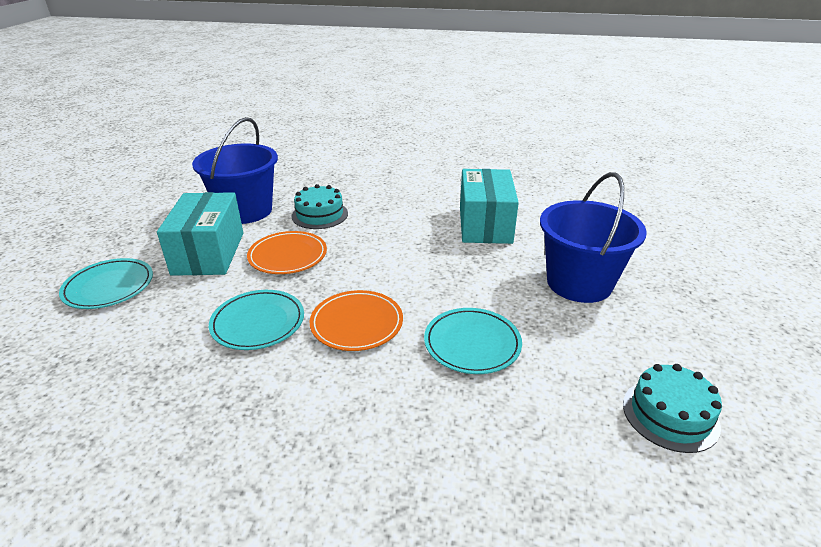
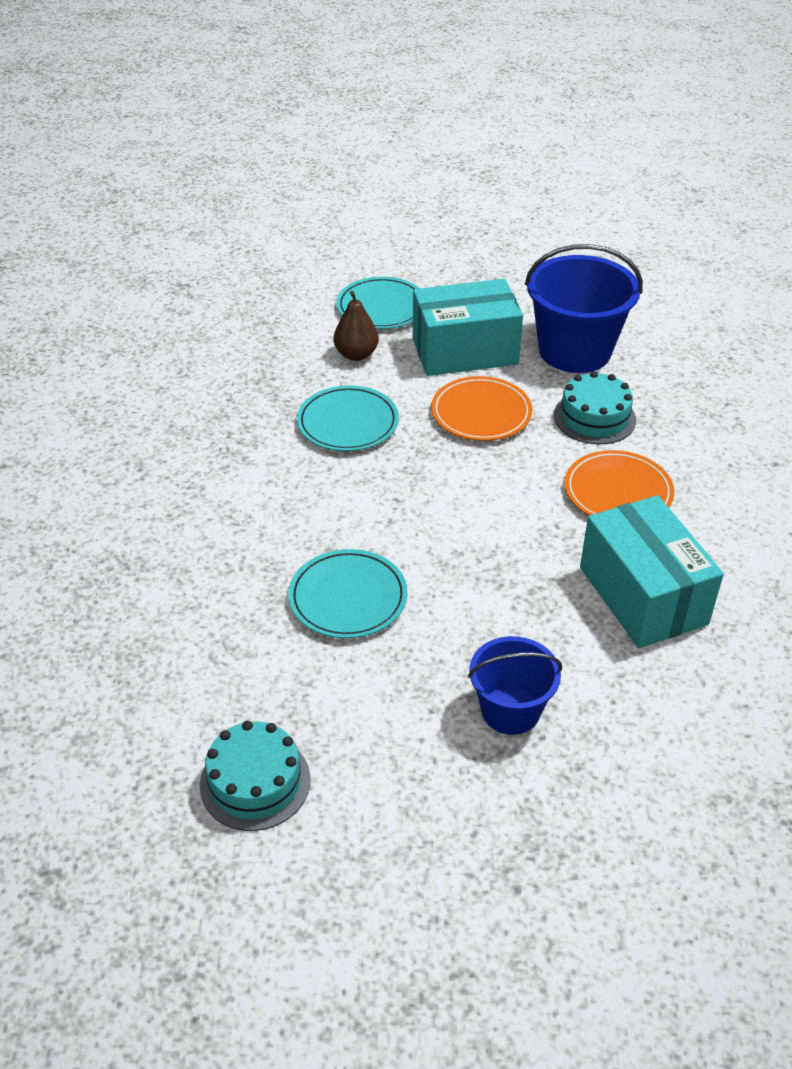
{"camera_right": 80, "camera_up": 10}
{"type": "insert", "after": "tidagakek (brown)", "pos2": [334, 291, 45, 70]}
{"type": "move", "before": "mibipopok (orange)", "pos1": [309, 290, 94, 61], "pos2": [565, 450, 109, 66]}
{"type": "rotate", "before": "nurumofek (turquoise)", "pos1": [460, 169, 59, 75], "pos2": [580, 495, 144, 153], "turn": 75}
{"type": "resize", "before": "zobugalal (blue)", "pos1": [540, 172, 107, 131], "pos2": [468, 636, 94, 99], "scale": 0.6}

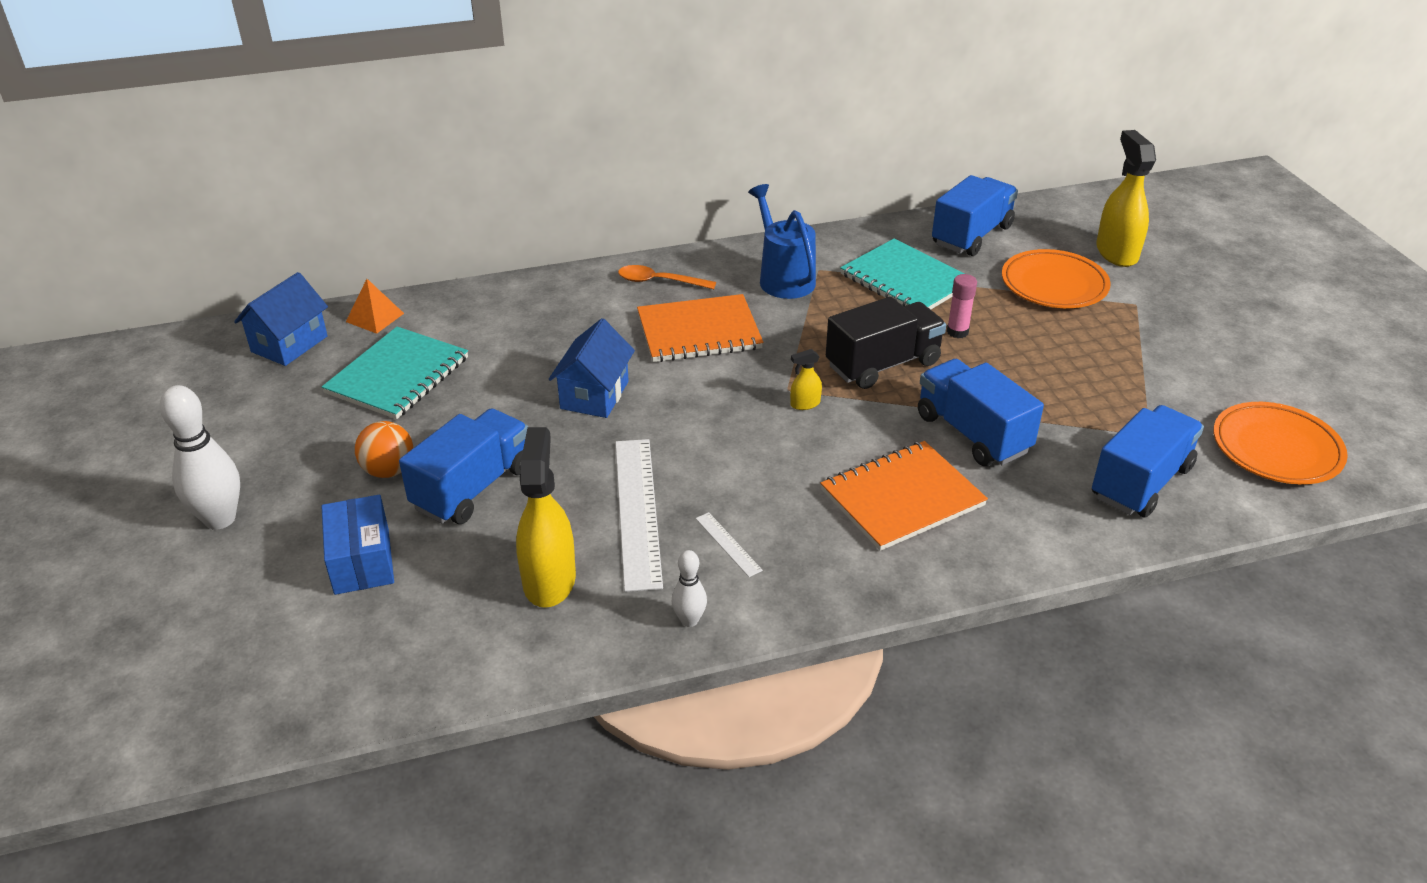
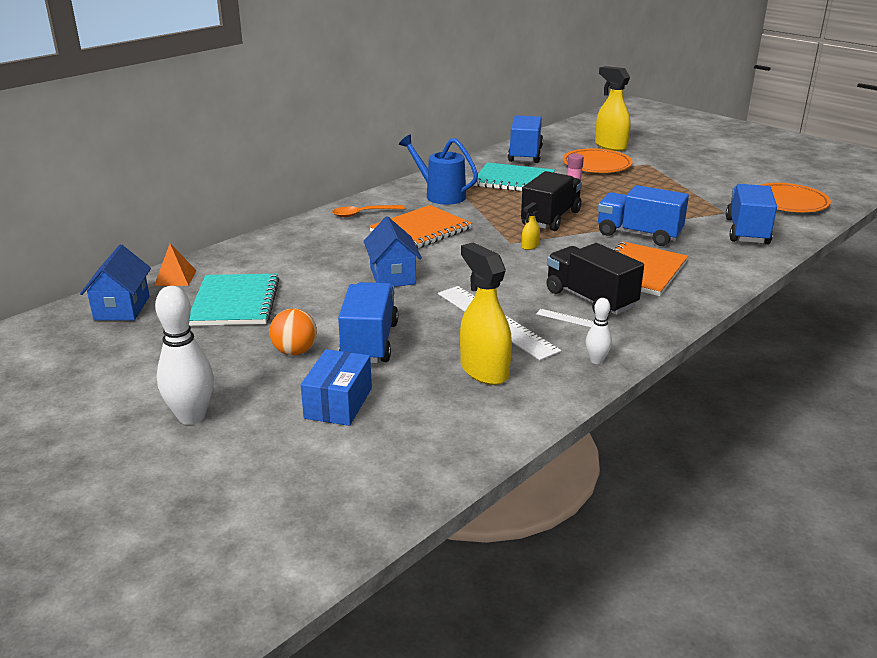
{"camera_right": -30, "camera_up": -10}
{"type": "insert", "after": "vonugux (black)", "pos2": [547, 243, 97, 72]}
{"type": "rotate", "before": "nurumofek (blue)", "pos1": [321, 495, 73, 100], "pos2": [301, 349, 71, 77], "turn": 60}

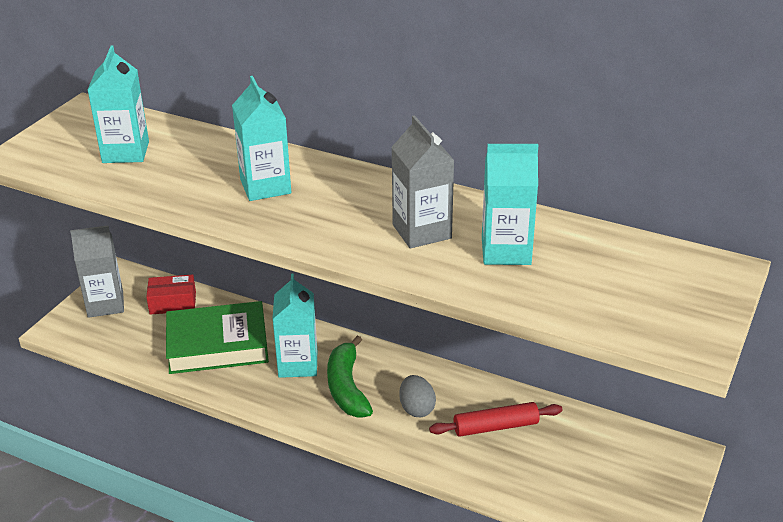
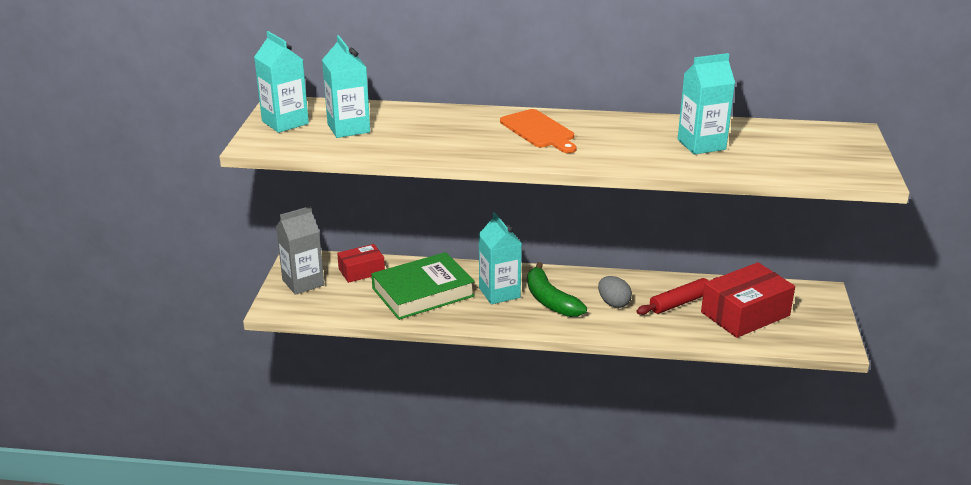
{"camera_right": -20, "camera_up": -5}
{"type": "delete", "before": "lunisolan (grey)", "pos1": [391, 115, 64, 133]}
{"type": "insert", "after": "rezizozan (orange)", "pos2": [500, 109, 77, 44]}
{"type": "insert", "after": "nurumofek (red)", "pos2": [701, 262, 94, 76]}
{"type": "move", "before": "lunisolan (turquoise)", "pos1": [232, 76, 59, 125], "pos2": [254, 31, 55, 102]}

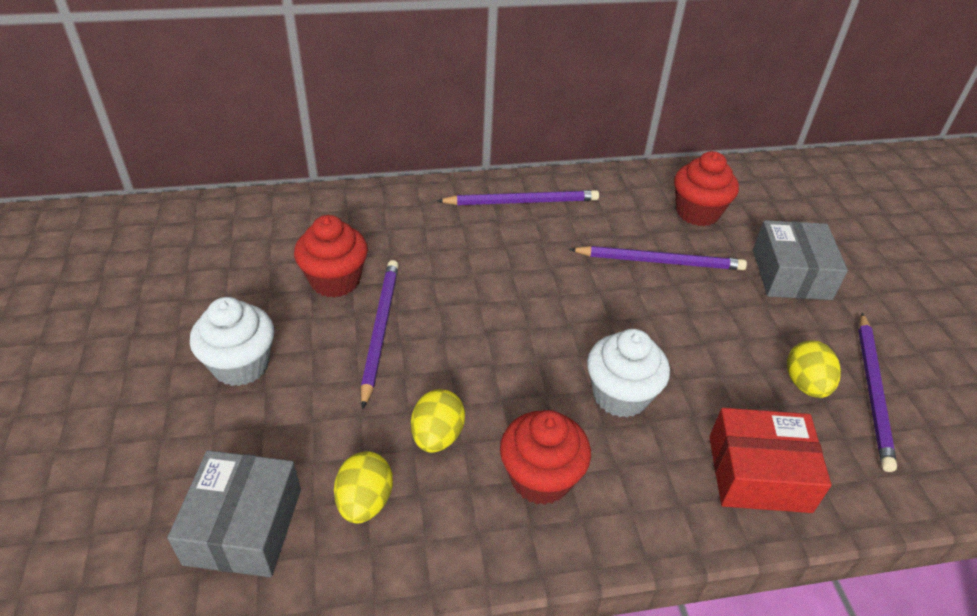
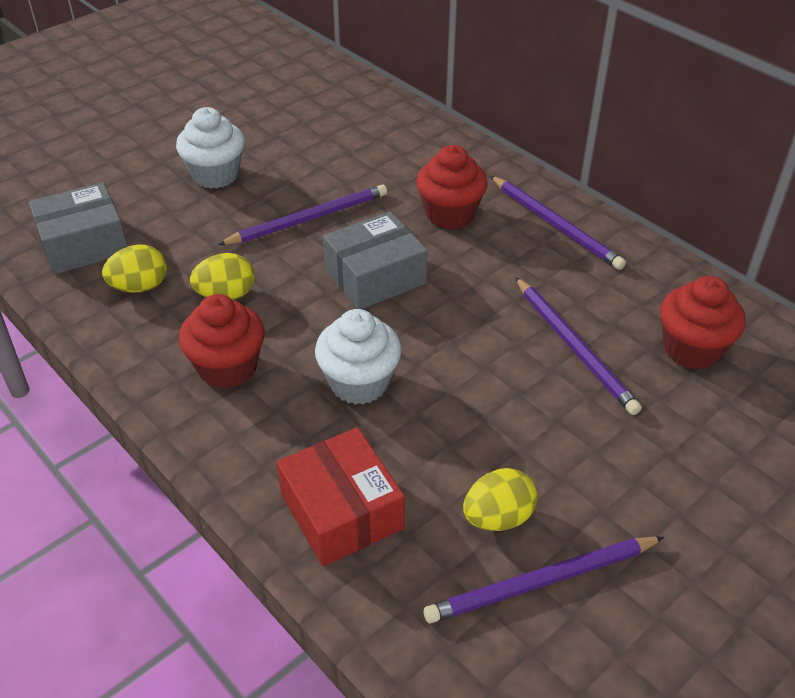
{"camera_right": 60, "camera_up": 0}
{"type": "move", "before": "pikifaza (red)", "pos1": [294, 215, 74, 83], "pos2": [416, 145, 72, 84]}
{"type": "move", "before": "nurumofek (grey)", "pos1": [753, 220, 95, 80], "pos2": [323, 211, 105, 98]}

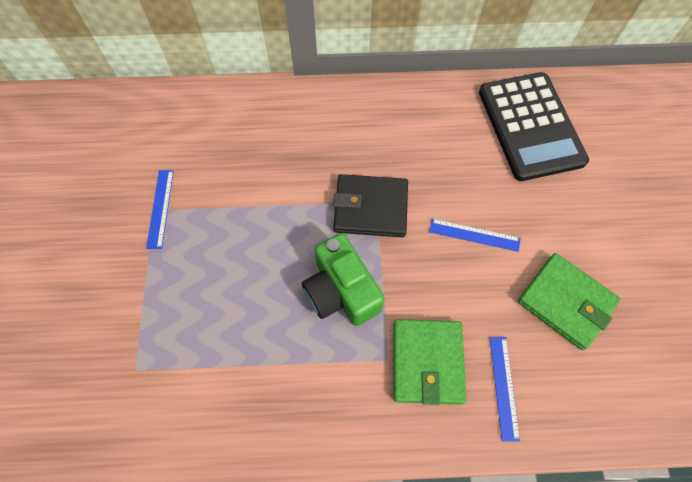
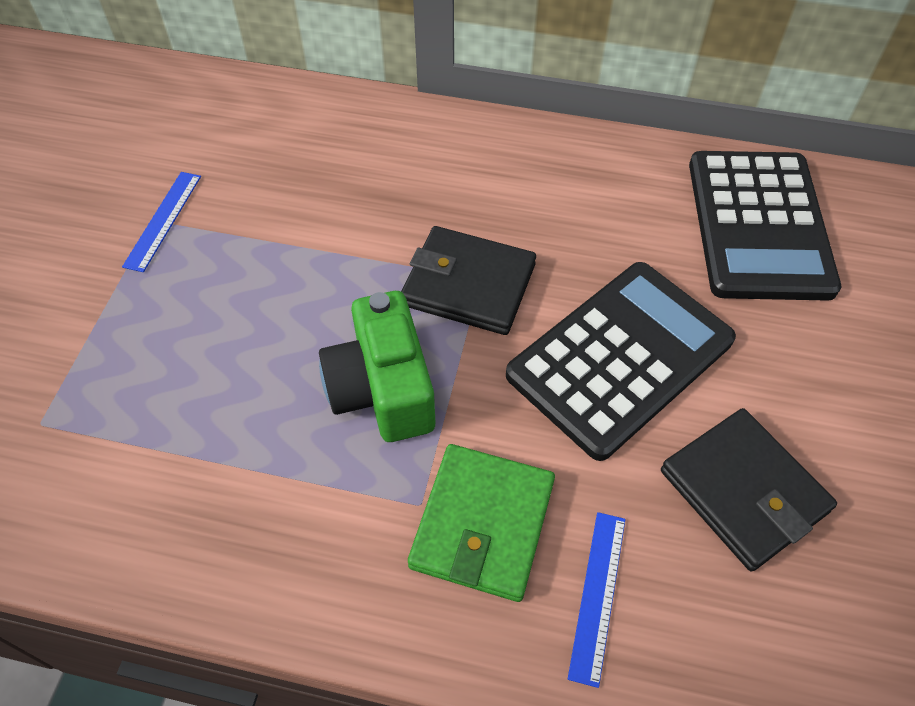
{"camera_right": 15, "camera_up": -10}
{"type": "replace", "before": "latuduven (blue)", "after": "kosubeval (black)", "pos1": [429, 219, 92, 33], "pos2": [506, 262, 230, 199]}
{"type": "recolor", "before": "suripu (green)", "after": "suripu (black)", "pos1": [518, 253, 103, 97], "pos2": [661, 408, 176, 163]}

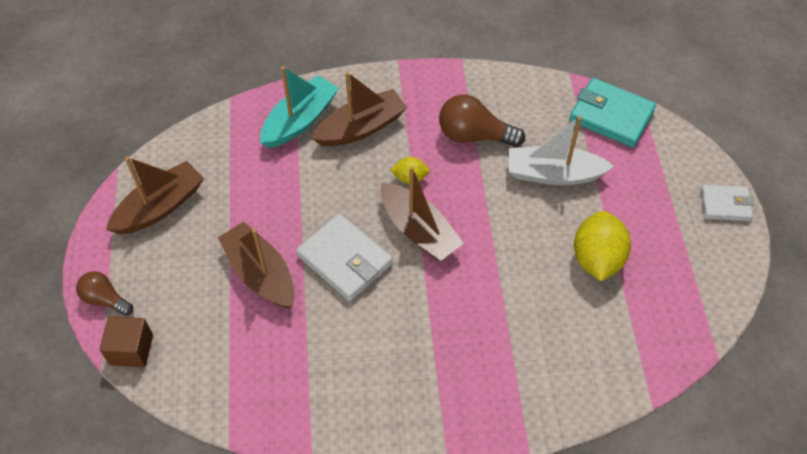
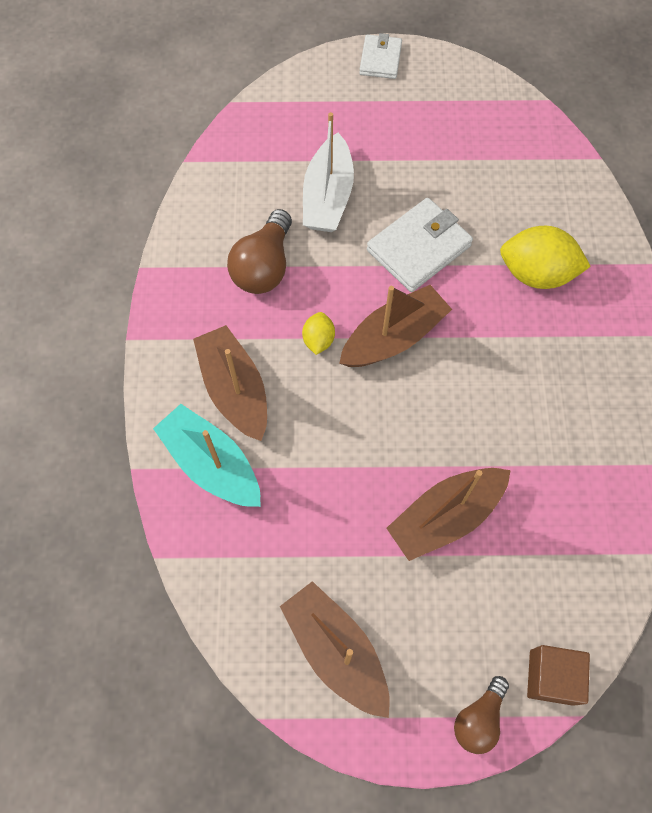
{"camera_right": -85, "camera_up": 10}
{"type": "delete", "before": "suripu (turquoise)", "pos1": [569, 78, 87, 70]}
{"type": "move", "before": "suripu (white)", "pos1": [296, 213, 97, 88], "pos2": [367, 198, 106, 94]}
{"type": "move", "before": "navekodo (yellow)", "pos1": [574, 211, 57, 70], "pos2": [500, 226, 91, 63]}

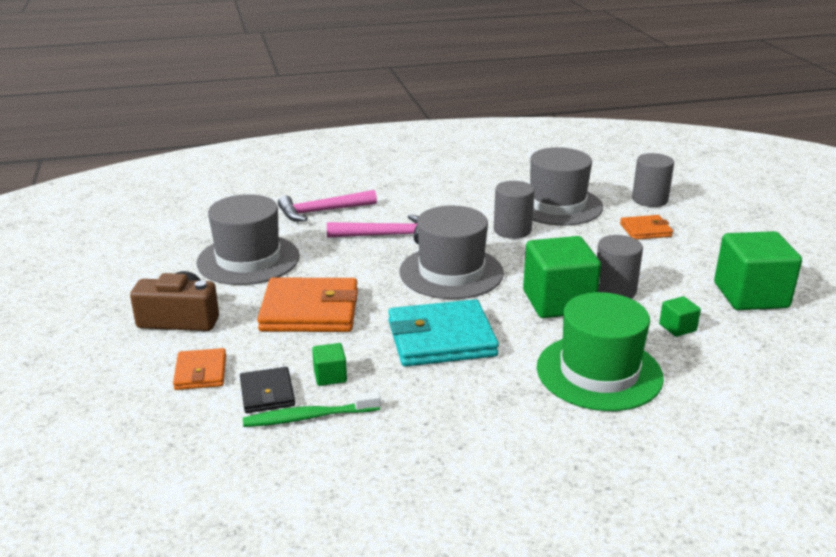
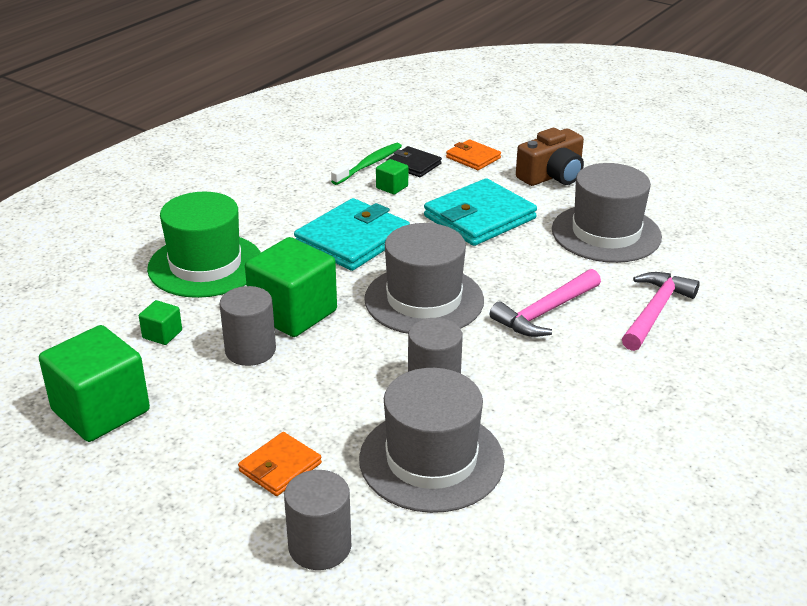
{"camera_right": 140, "camera_up": 5}
{"type": "recolor", "before": "suripu (orange)", "after": "suripu (turquoise)", "pos1": [257, 278, 101, 54], "pos2": [424, 178, 113, 68]}

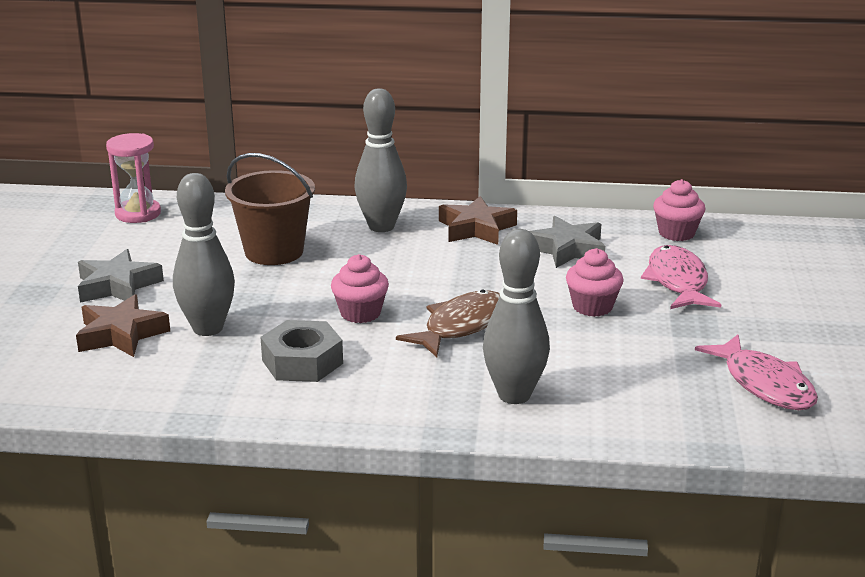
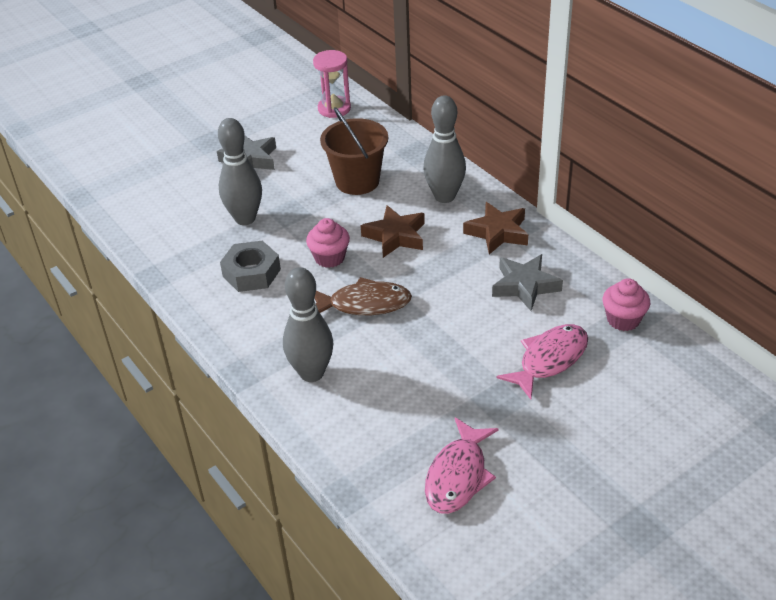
{"camera_right": 50, "camera_up": 15}
{"type": "delete", "before": "pikifaza (pink)", "pos1": [566, 248, 58, 69]}
{"type": "move", "before": "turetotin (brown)", "pos1": [76, 294, 94, 63], "pos2": [361, 205, 64, 53]}

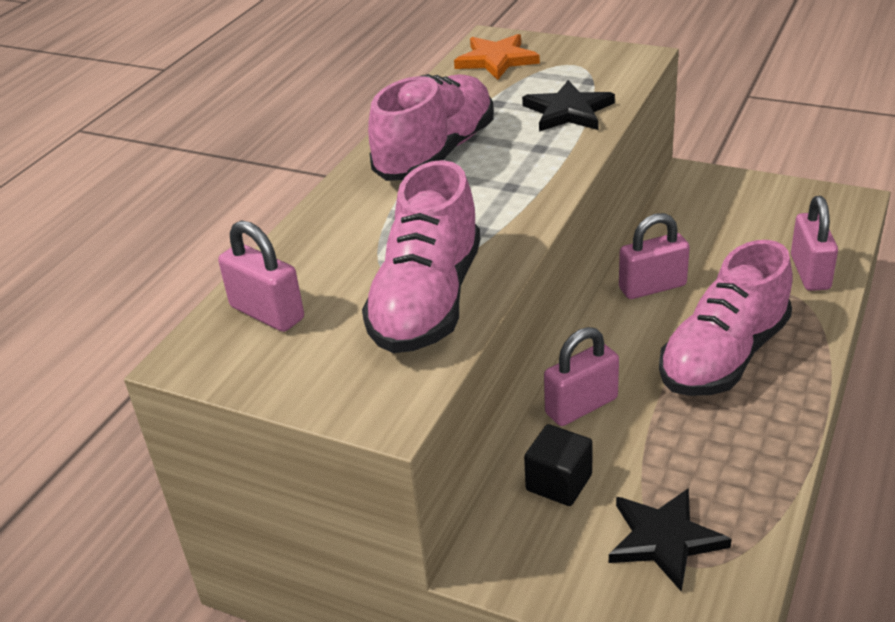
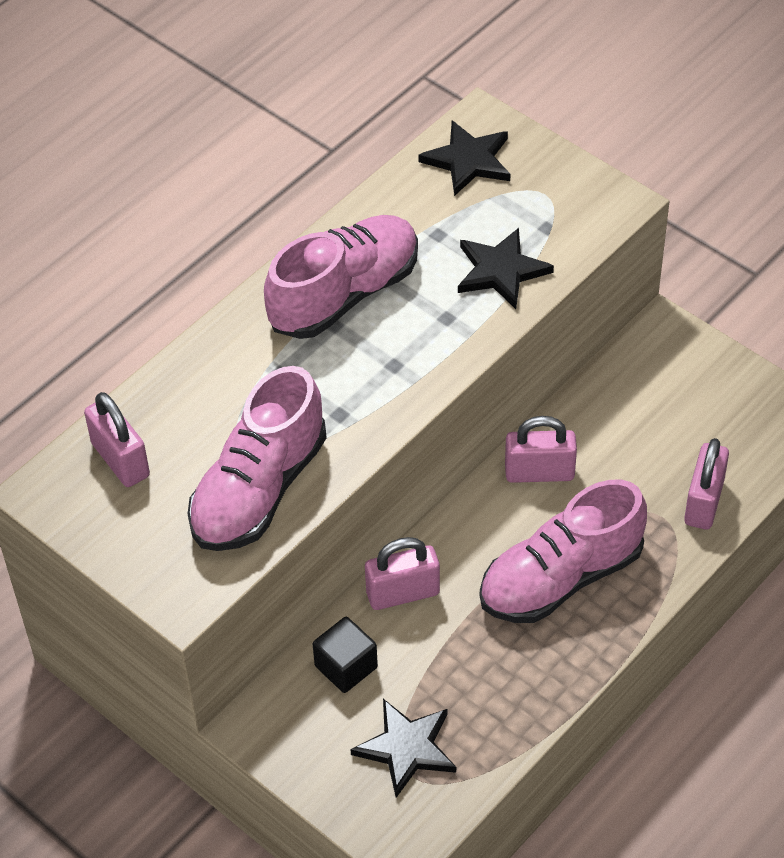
{"camera_right": 15, "camera_up": 15}
{"type": "recolor", "before": "turetotin (orange)", "after": "turetotin (black)", "pos1": [454, 34, 86, 46], "pos2": [419, 121, 91, 75]}

